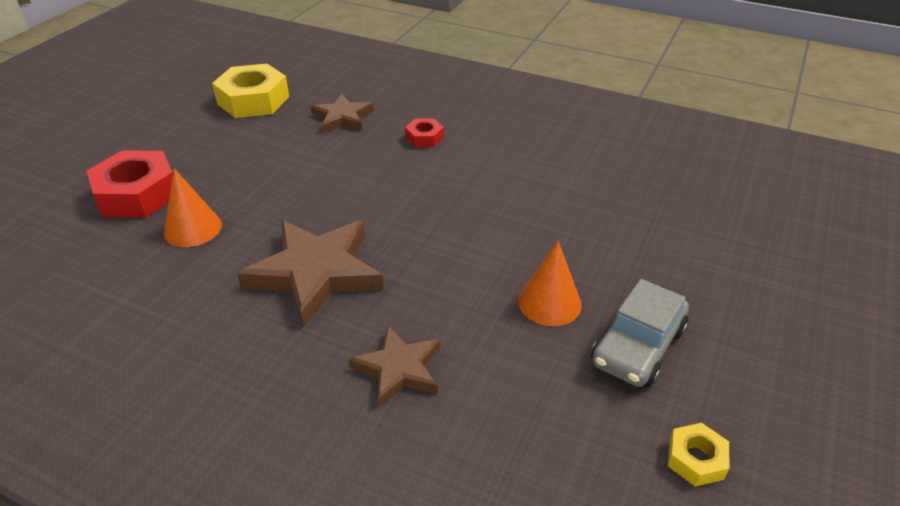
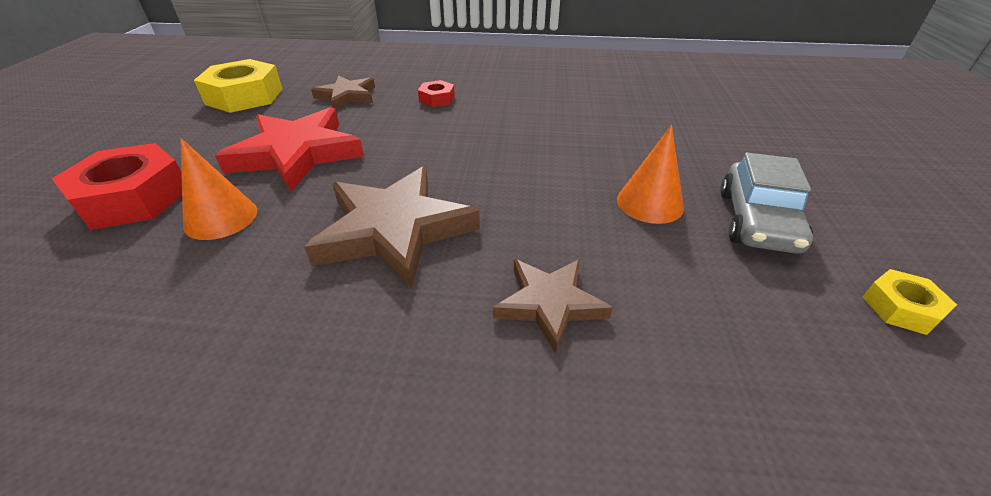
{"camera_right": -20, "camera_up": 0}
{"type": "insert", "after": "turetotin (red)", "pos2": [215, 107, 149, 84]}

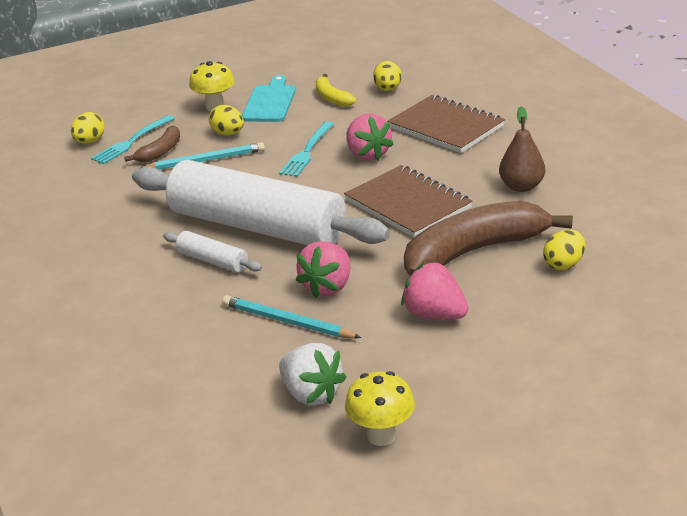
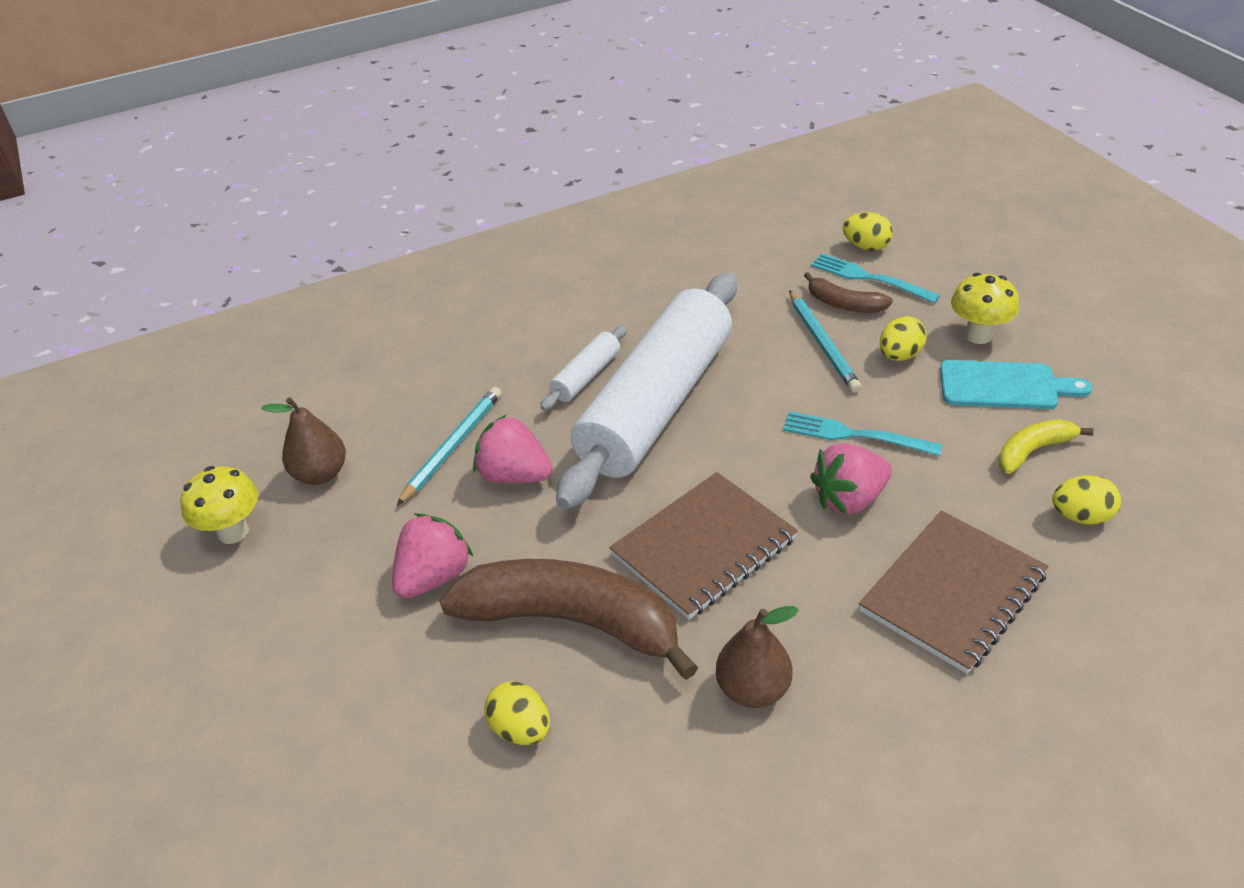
{"camera_right": 90, "camera_up": 10}
{"type": "replace", "before": "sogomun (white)", "after": "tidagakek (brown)", "pos1": [279, 343, 68, 62], "pos2": [261, 397, 85, 88]}
{"type": "rotate", "before": "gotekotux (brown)", "pos1": [404, 201, 169, 75], "pos2": [440, 559, 258, 121], "turn": -45}

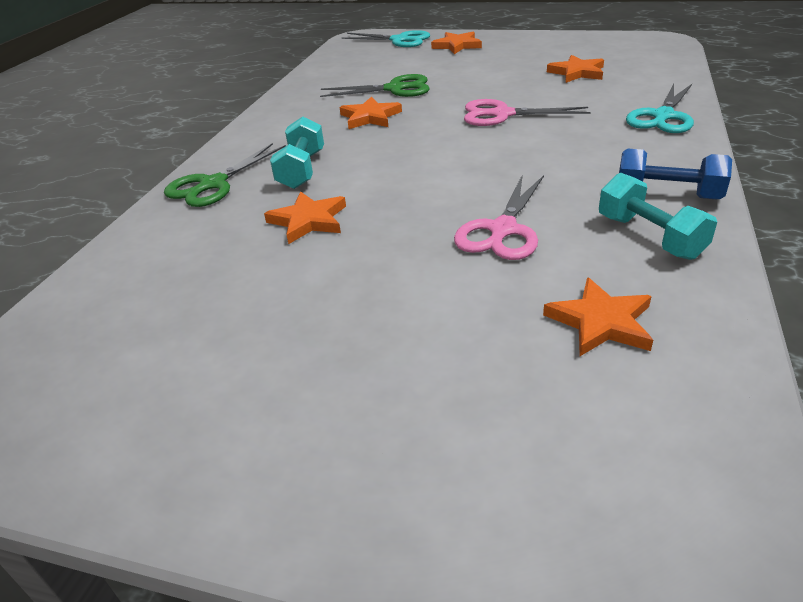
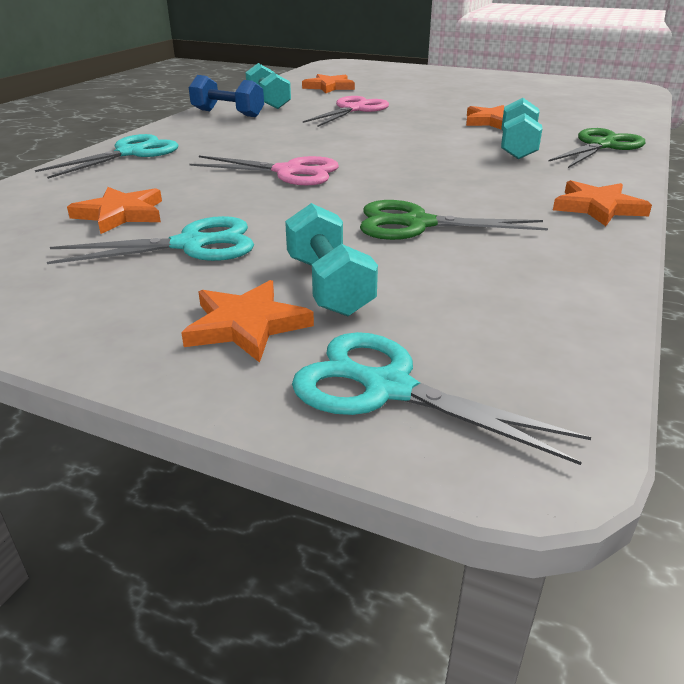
{"camera_right": -175, "camera_up": -5}
{"type": "insert", "after": "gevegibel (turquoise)", "pos2": [47, 216, 207, 48]}
{"type": "insert", "after": "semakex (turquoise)", "pos2": [285, 203, 93, 113]}
{"type": "move", "before": "turetotin (orange)", "pos1": [340, 96, 62, 33], "pos2": [553, 180, 99, 46]}

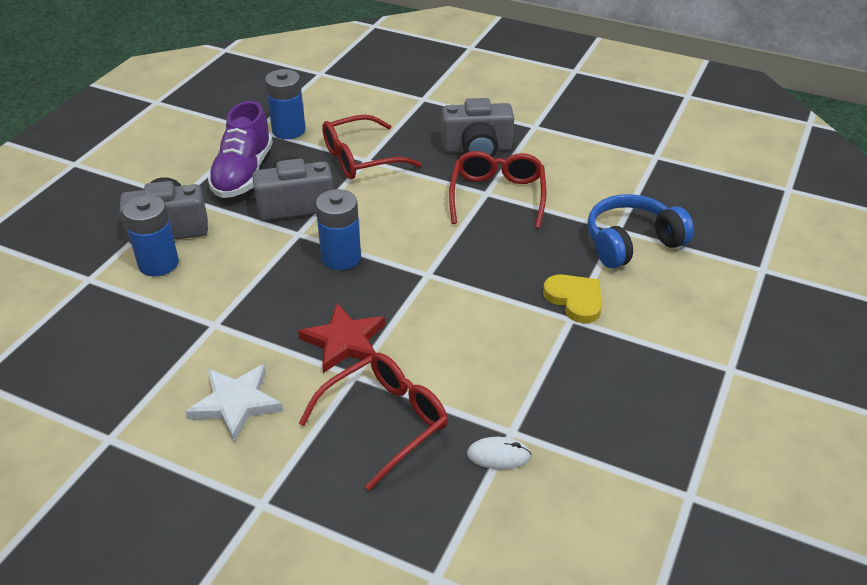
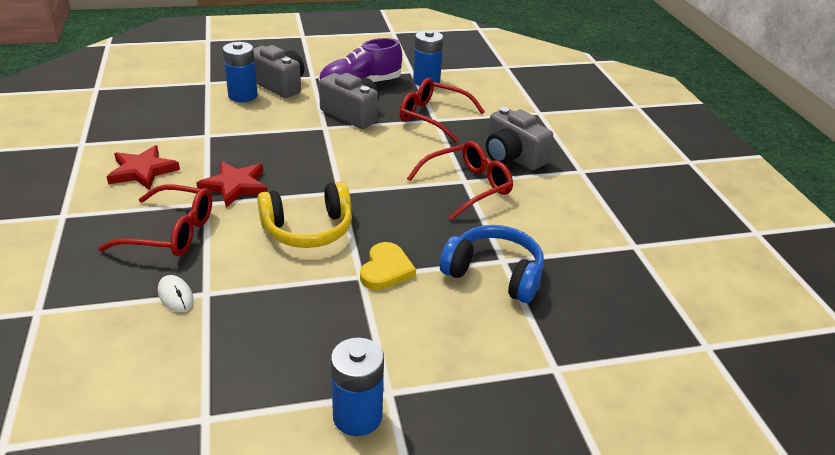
{"camera_right": 50, "camera_up": -5}
{"type": "insert", "after": "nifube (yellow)", "pos2": [257, 181, 95, 67]}
{"type": "move", "before": "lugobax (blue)", "pos1": [315, 189, 46, 81], "pos2": [331, 338, 53, 98]}
{"type": "recolor", "before": "turetotin (white)", "after": "turetotin (red)", "pos1": [185, 364, 98, 78], "pos2": [107, 145, 73, 45]}

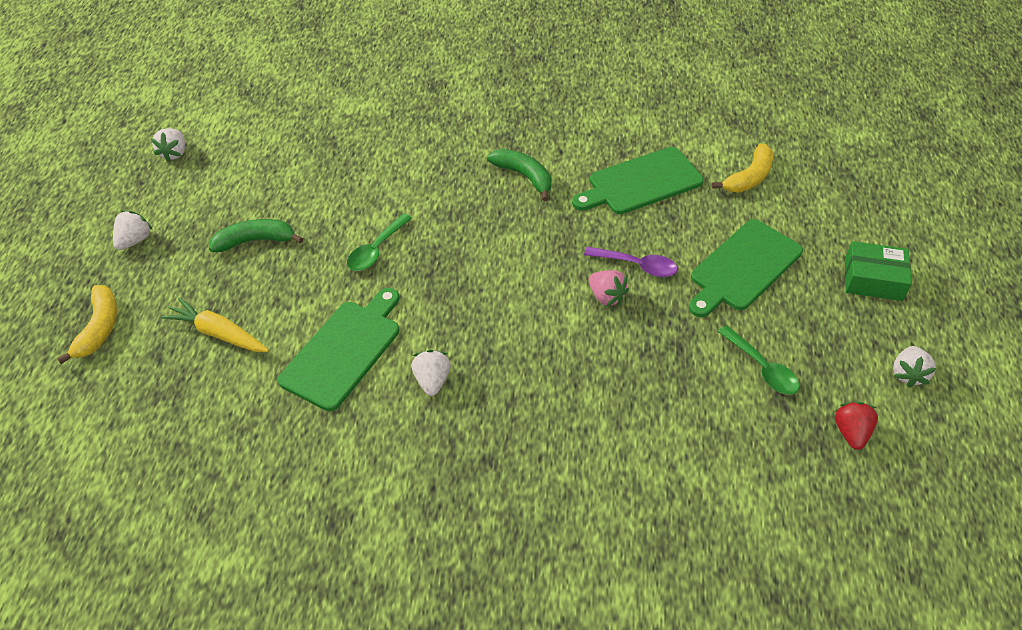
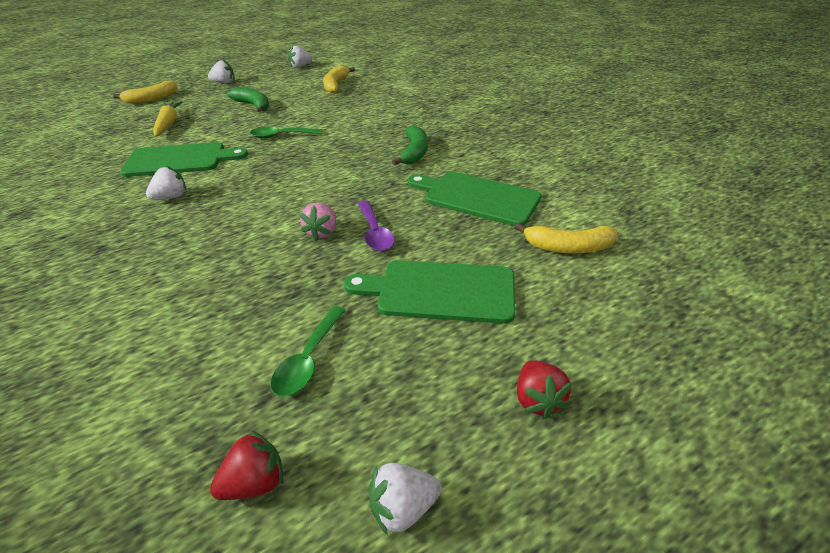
{"camera_right": 55, "camera_up": -10}
{"type": "insert", "after": "gotekotux (yellow)", "pos2": [323, 66, 32, 27]}
{"type": "replace", "before": "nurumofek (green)", "after": "sogomun (red)", "pos1": [845, 241, 67, 60], "pos2": [517, 360, 56, 59]}

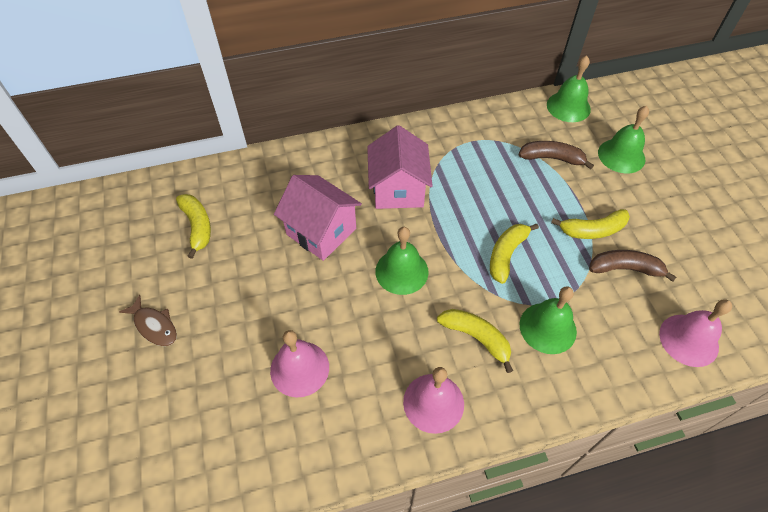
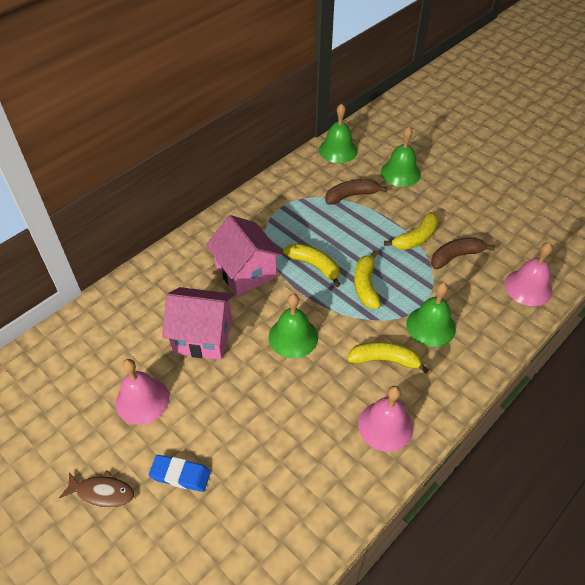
{"camera_right": -30, "camera_up": -5}
{"type": "insert", "after": "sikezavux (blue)", "pos2": [149, 455, 62, 37]}
{"type": "move", "before": "gotekotux (yellow)", "pos1": [176, 194, 35, 65], "pos2": [283, 243, 57, 44]}
{"type": "move", "before": "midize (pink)", "pos1": [270, 330, 59, 68], "pos2": [115, 359, 54, 66]}

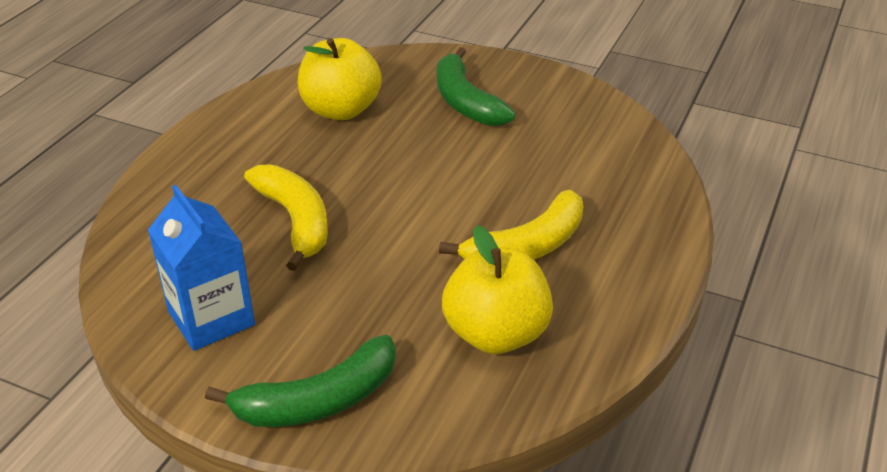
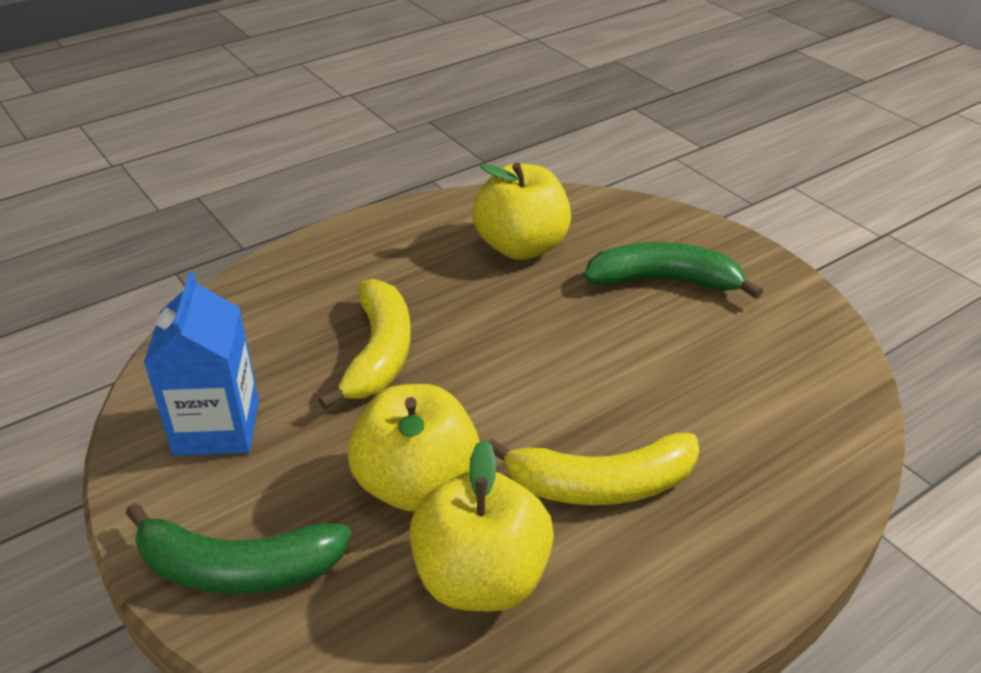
{"camera_right": 30, "camera_up": 0}
{"type": "insert", "after": "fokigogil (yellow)", "pos2": [348, 384, 132, 127]}
{"type": "rotate", "before": "gotekotux (green)", "pos1": [437, 47, 78, 79], "pos2": [584, 242, 179, 57], "turn": 90}

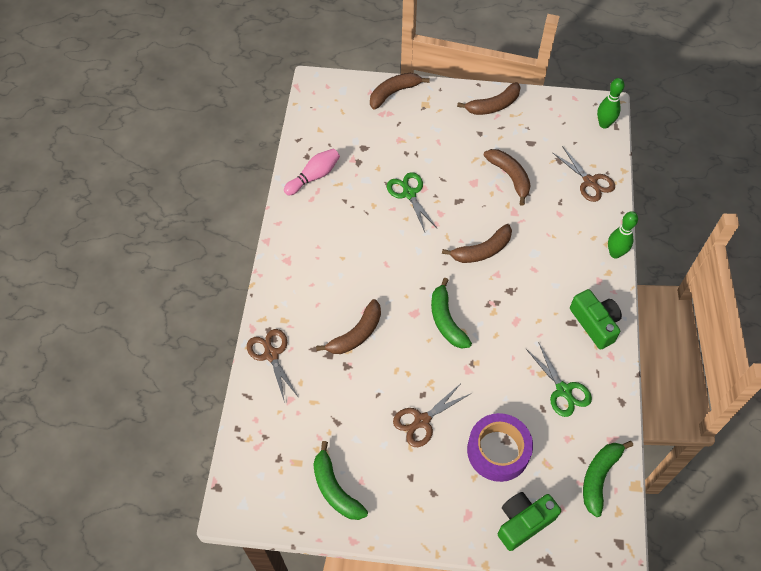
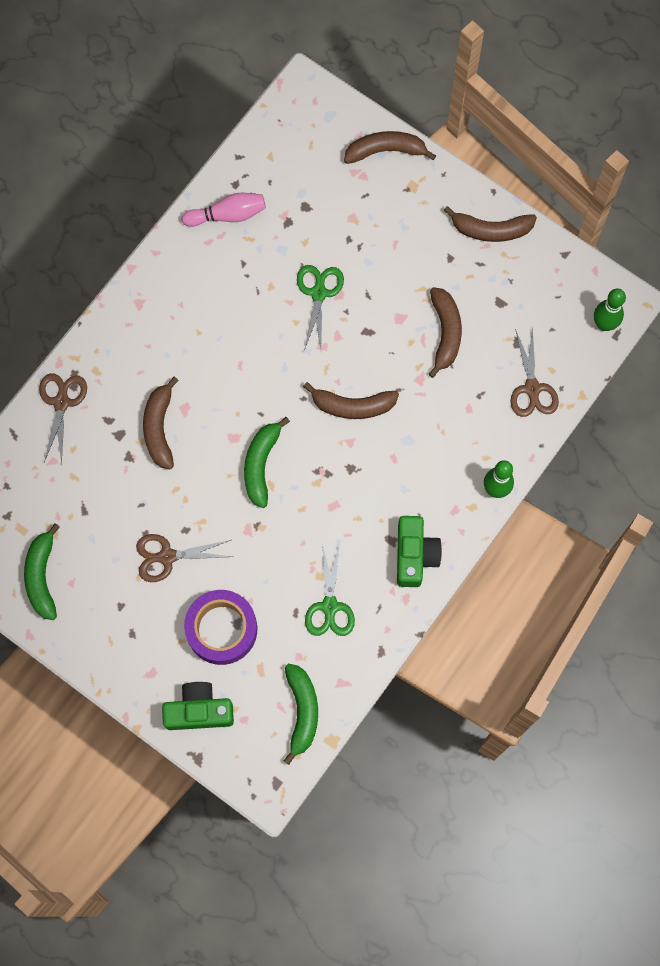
{"camera_right": 30, "camera_up": 15}
{"type": "rotate", "before": "gotekotux (brown)", "pos1": [316, 299, 65, 55], "pos2": [143, 377, 36, 92], "turn": 105}
{"type": "rotate", "before": "gotekotux (green)", "pos1": [583, 441, 50, 76], "pos2": [284, 664, 34, 101], "turn": 120}

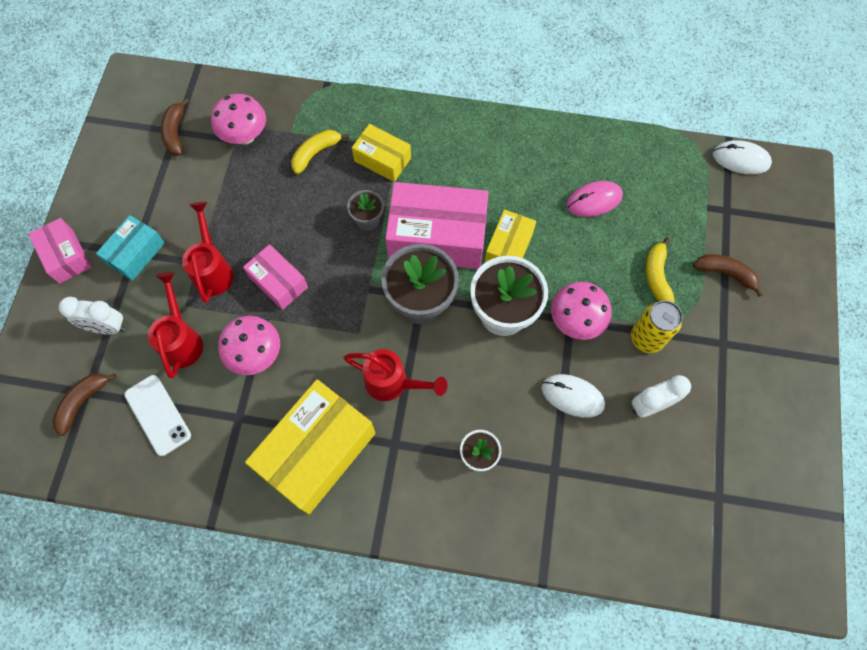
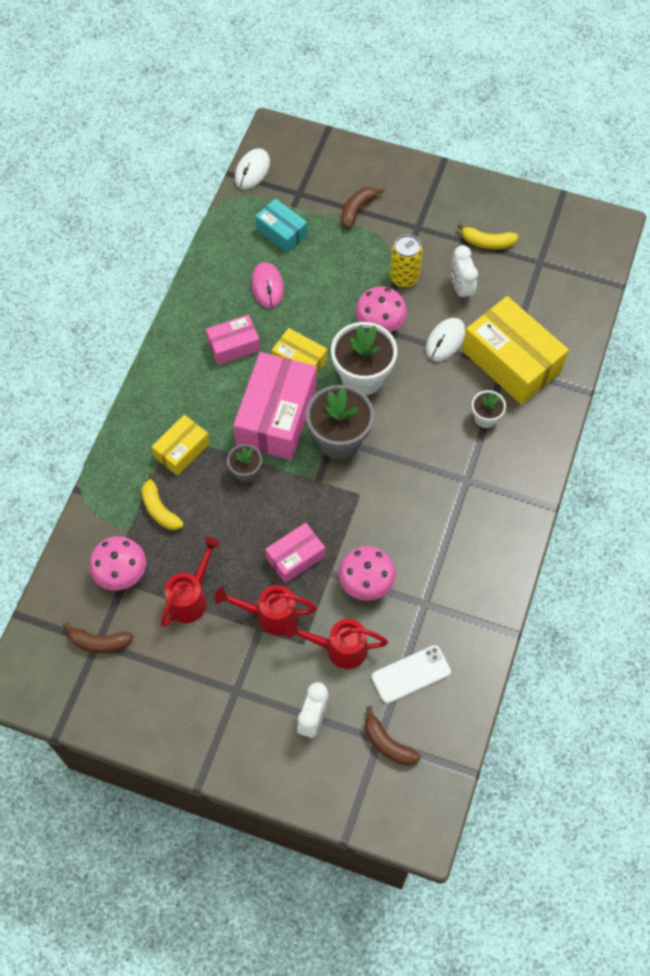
{"camera_right": -80, "camera_up": -5}
{"type": "move", "before": "nurumofek (pink)", "pos1": [28, 218, 63, 66], "pos2": [206, 315, 55, 50]}
{"type": "move", "before": "nurumofek (turquoise)", "pos1": [96, 215, 69, 66], "pos2": [255, 198, 53, 55]}
{"type": "move", "before": "nurumofek (yellow)", "pos1": [245, 379, 131, 135], "pos2": [462, 296, 107, 109]}
{"type": "move", "before": "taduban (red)", "pos1": [343, 349, 104, 52], "pos2": [161, 537, 60, 90]}
{"type": "move", "before": "gotekotux (yellow)", "pos1": [646, 237, 29, 65], "pos2": [457, 223, 61, 26]}

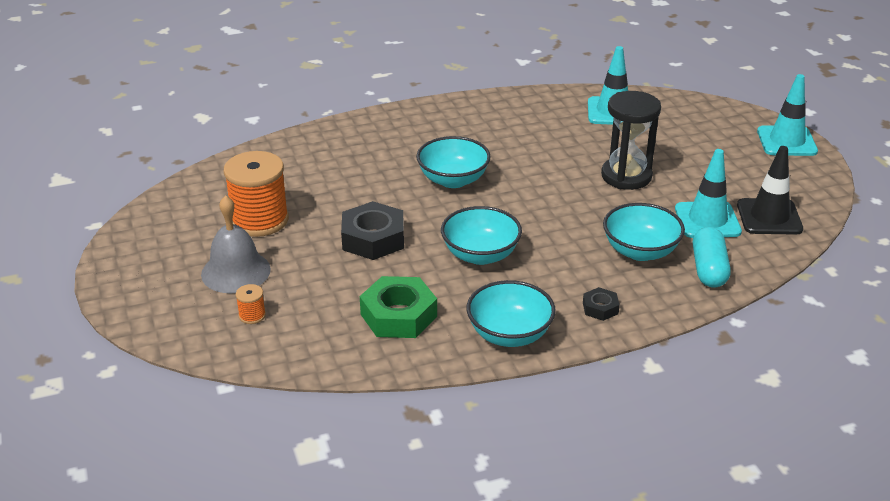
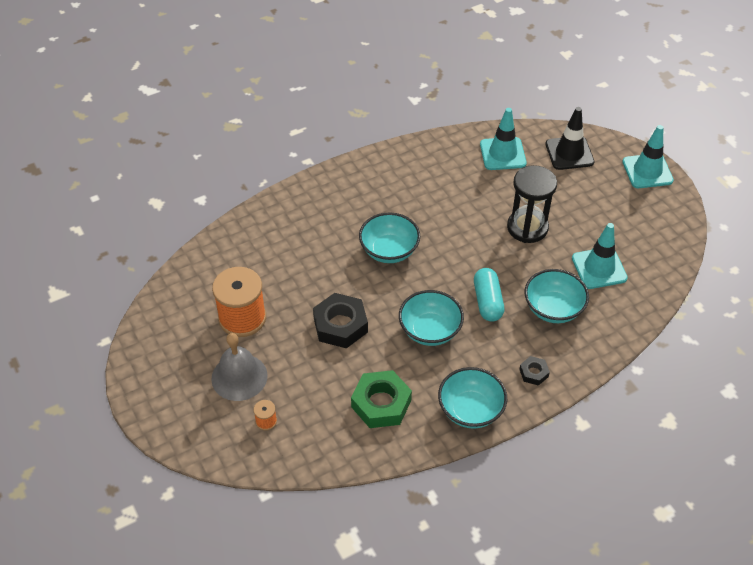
{"camera_right": -10, "camera_up": 15}
{"type": "move", "before": "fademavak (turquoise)", "pos1": [693, 227, 38, 61], "pos2": [474, 268, 30, 54]}
{"type": "move", "before": "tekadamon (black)", "pos1": [737, 146, 66, 89], "pos2": [545, 107, 49, 63]}

